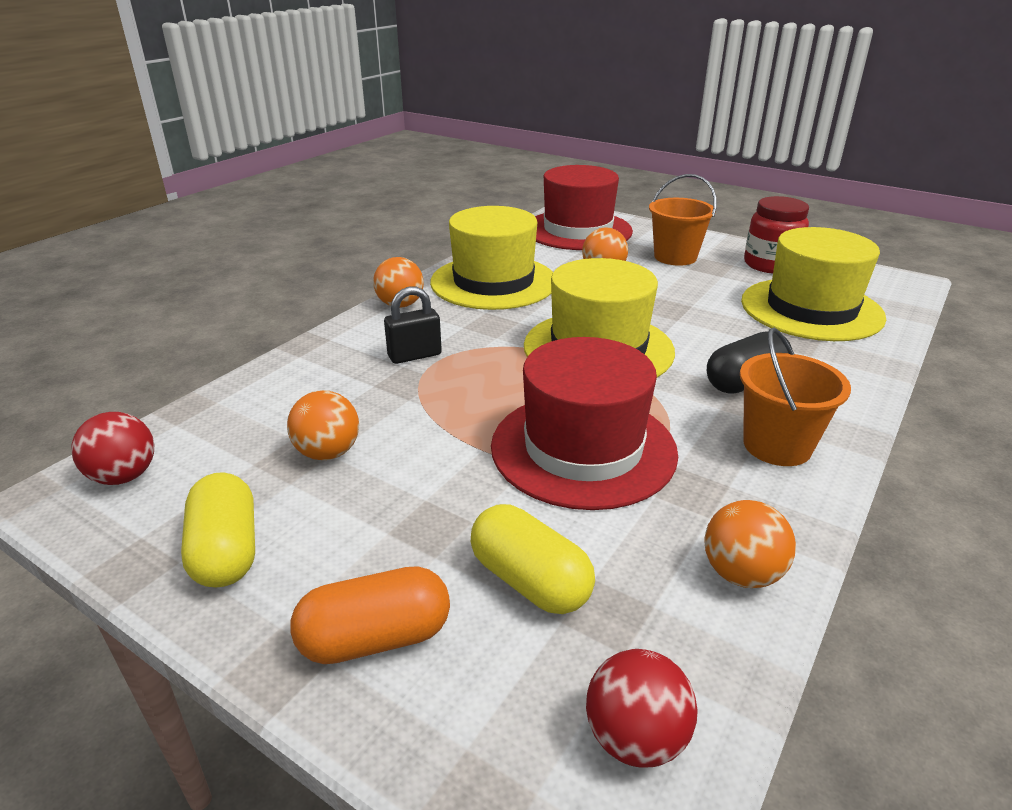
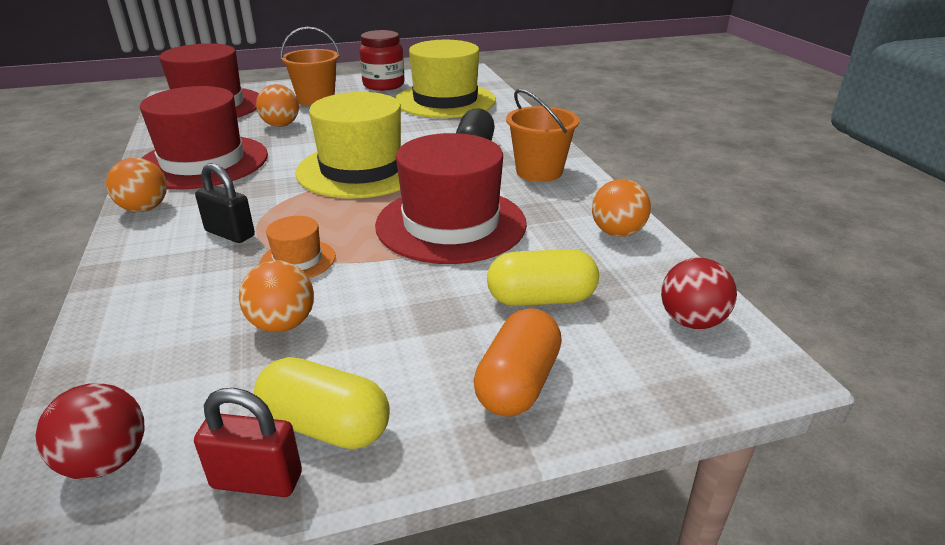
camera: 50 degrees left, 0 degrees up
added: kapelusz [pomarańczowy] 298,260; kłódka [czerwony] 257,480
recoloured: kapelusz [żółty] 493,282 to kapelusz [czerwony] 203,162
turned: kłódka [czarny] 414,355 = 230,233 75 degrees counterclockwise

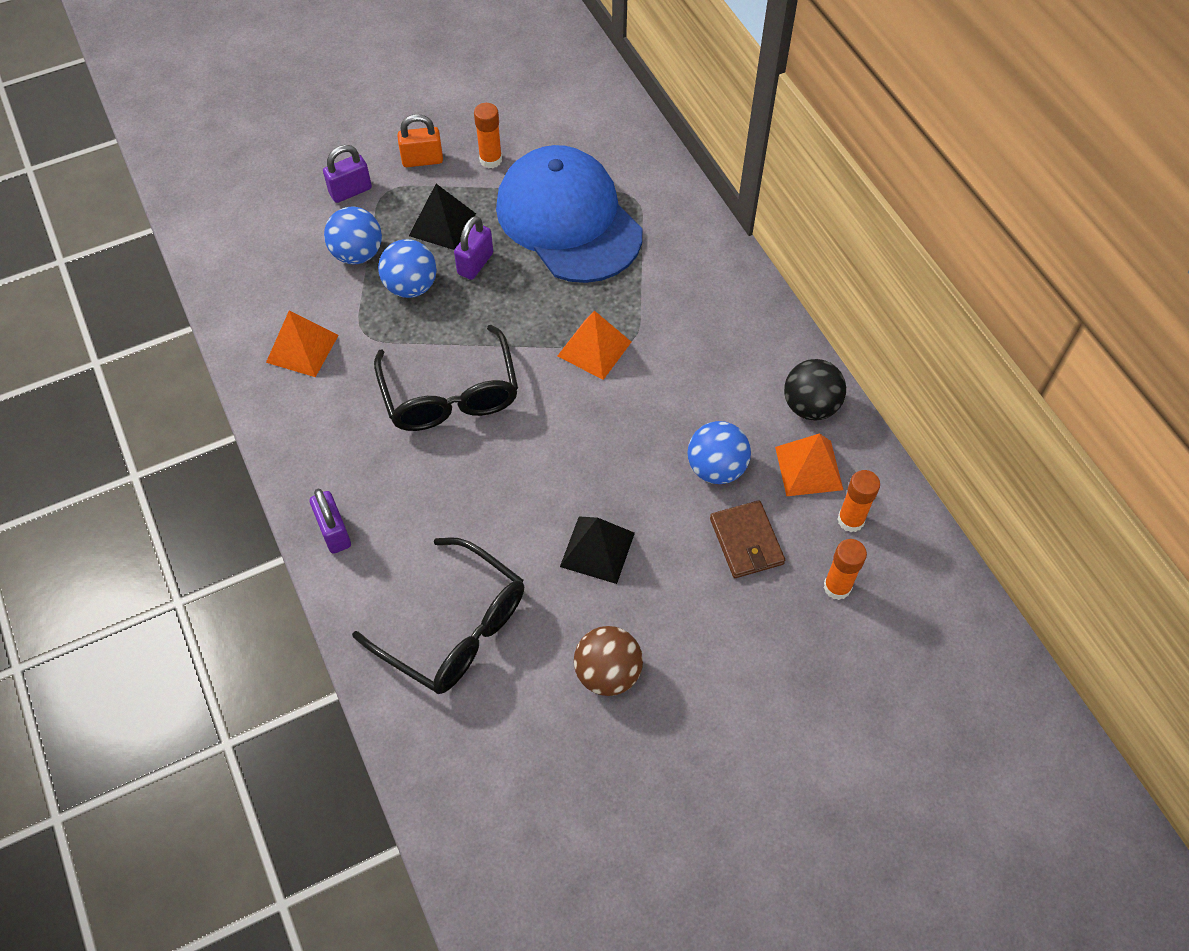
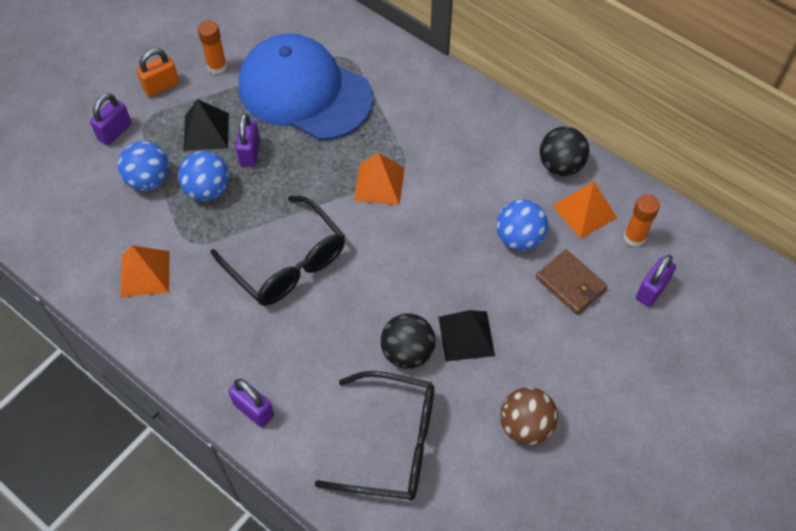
camera: 25 degrees left, 0 degrees up
added: piłka [czarny] 407,352
replaced: klej w sztyfcie [pomarańczowy] 837,587 to kłódka [fioletowy] 651,290

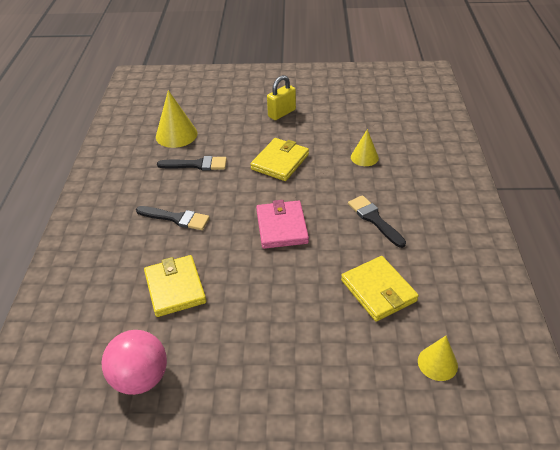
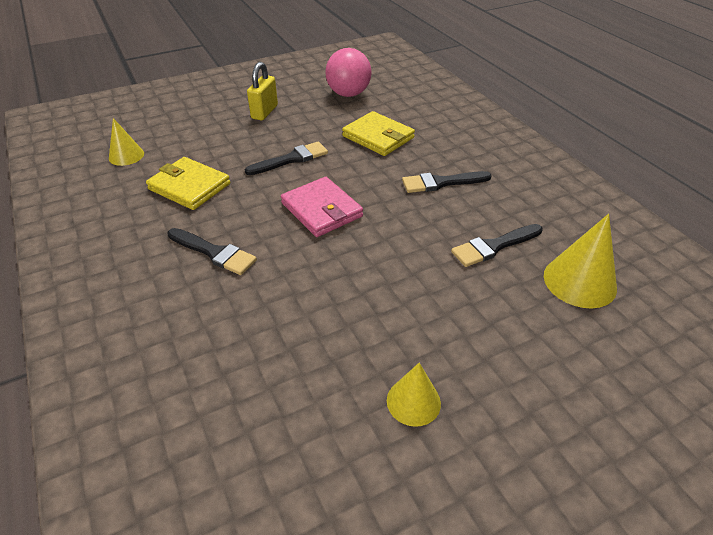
camera: 150 degrees right, 0 degrees up
removed: portfel [żółty] 280,162
added: pędzel [czarny] 291,159
moved: kłódka [żółty] 282,113 to 264,112; stożek [żółty] 364,157 to 413,401

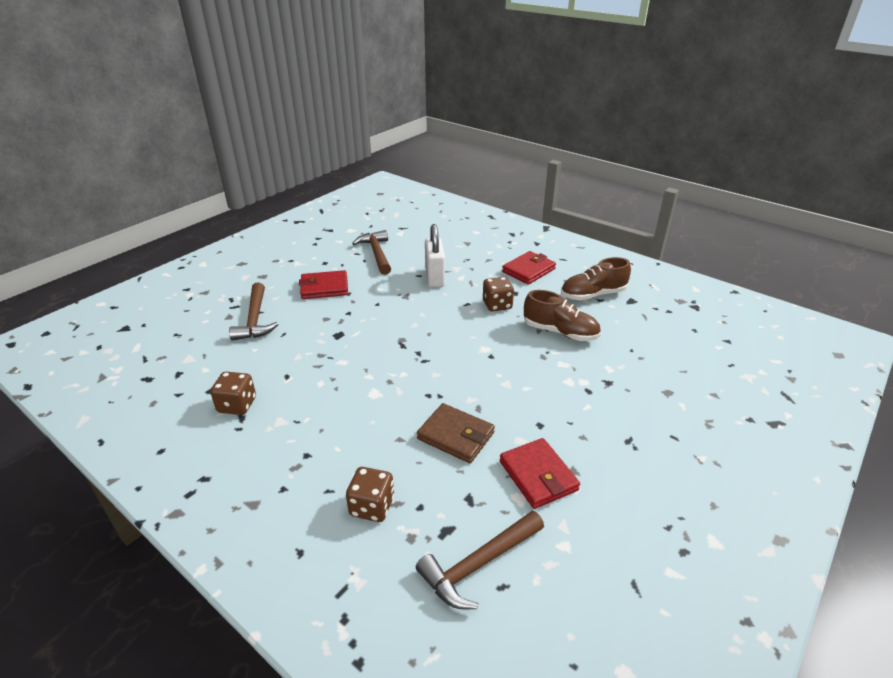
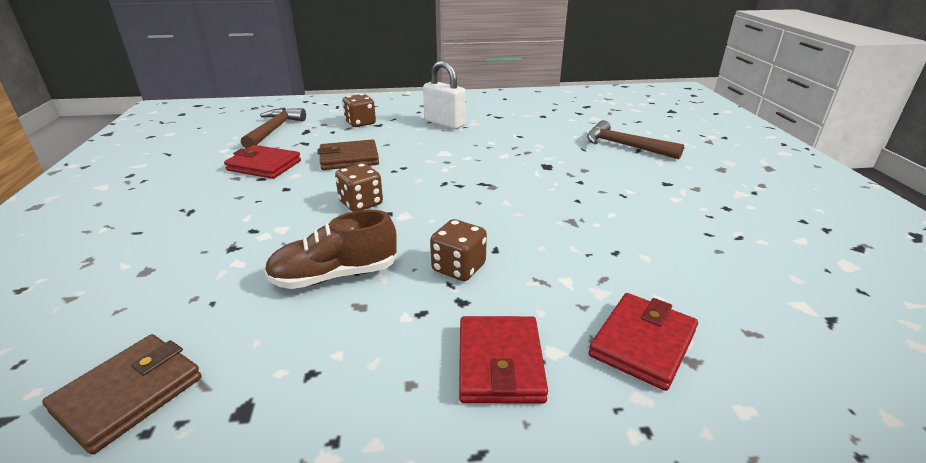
camera: 135 degrees right, 5 degrees down
removed: młotek [brązowy] 377,254; but [brązowy] 593,295
added: portfel [brązowy] 129,394
moved: kłódka [biały] 435,277 to 444,123; portfel [czerwony] 324,288 to 642,343; kostka do gry [brązowy] 237,405 to 361,203

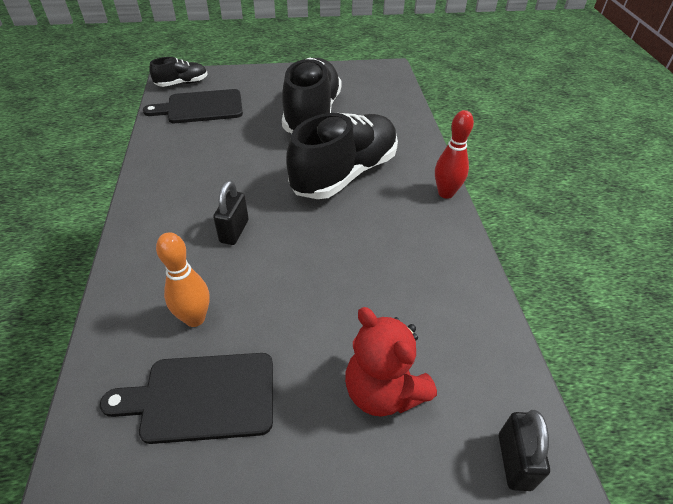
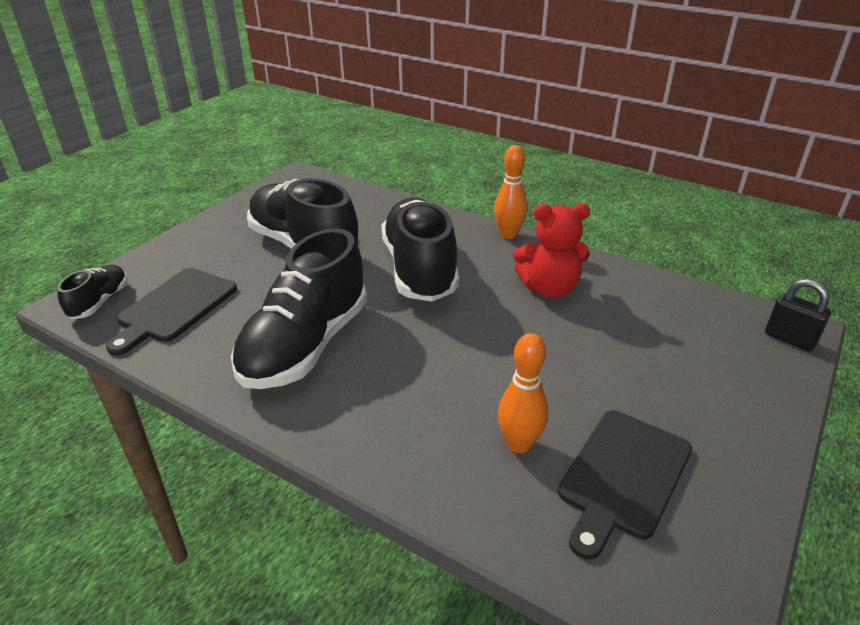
camera: 50 degrees left, 10 degrees down
removed: kłódka [czarny] 234,231
added: but [czarny] 306,345
moved: miś [czerwony] 383,391 to 549,289
recoloured: kręgiel [czerwony] 446,193 to kręgiel [pomarańczowy] 508,235

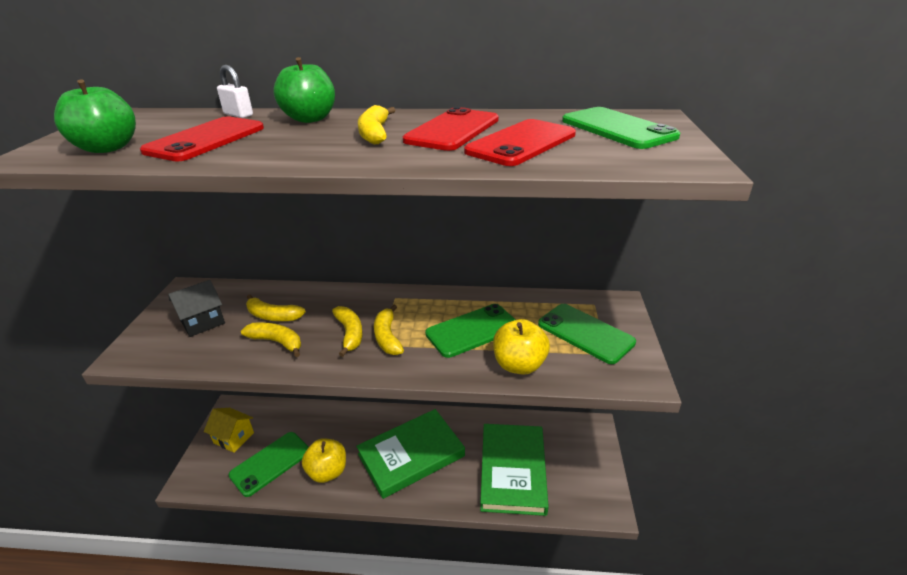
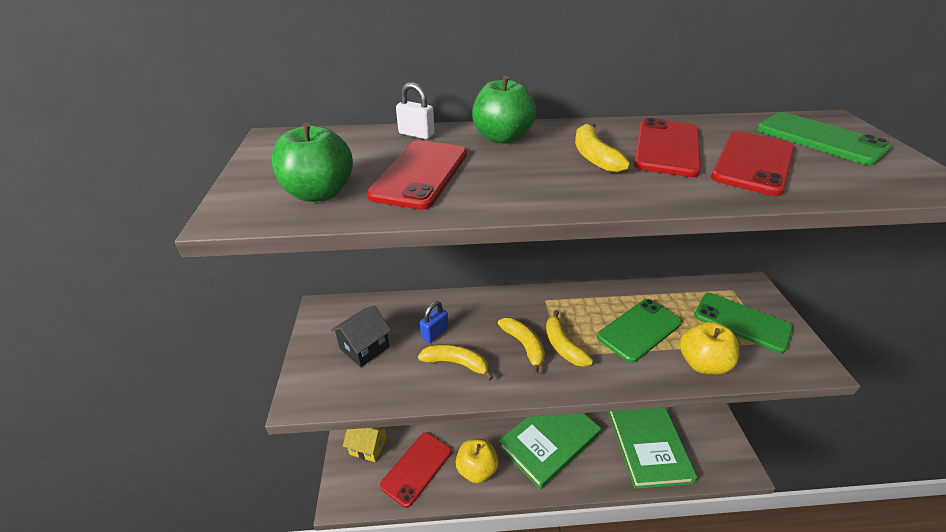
camera: 10 degrees left, 5 degrees up
replaced: banan [żółty] 273,316 to kłódka [niebieski] 434,333
recoloured: telefon [zielony] 270,463 to telefon [czerwony] 416,468

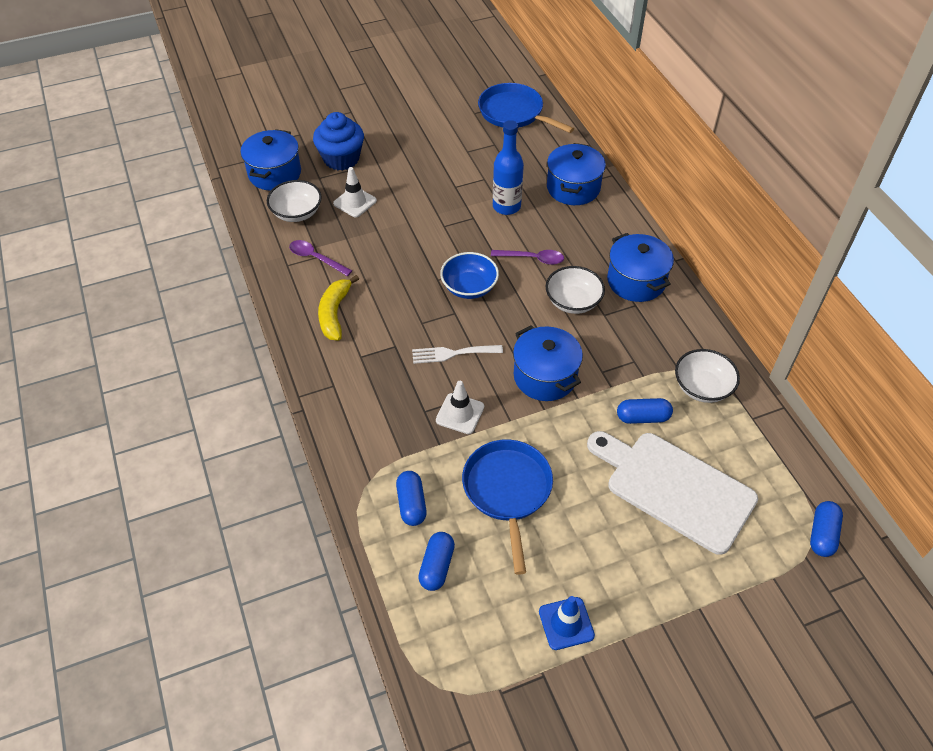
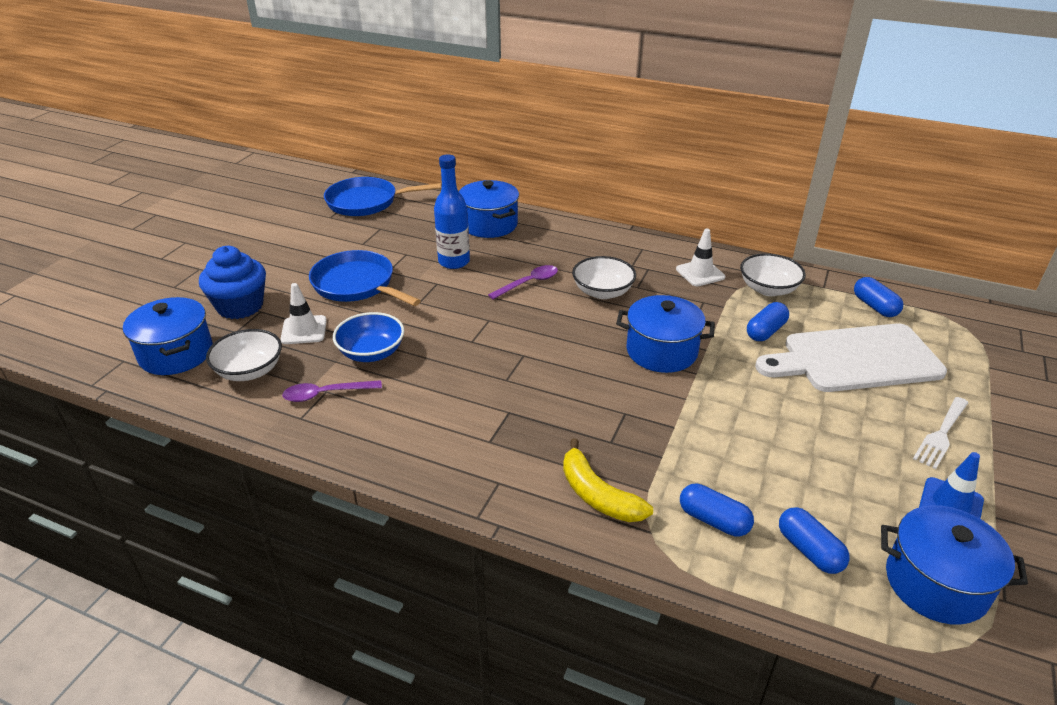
camera: 45 degrees left, 15 degrees down
moved: garnek [niebieski] 636,281 to 936,583; miska [niebieski] 469,287 to 371,353; banan [żółty] 334,313 to 597,495; widelec [biały] 452,353 to 941,435; pachołek [biały] 460,413 to 700,273; patelnia [niebieski] 508,491 to 357,284; kapsułka [niebieski] 822,534 to 874,306

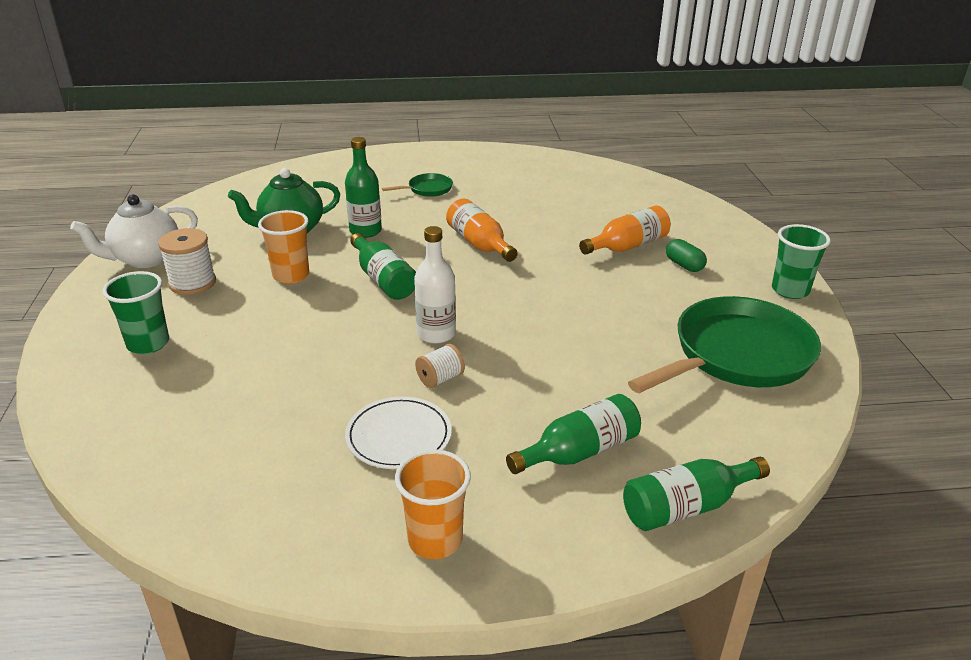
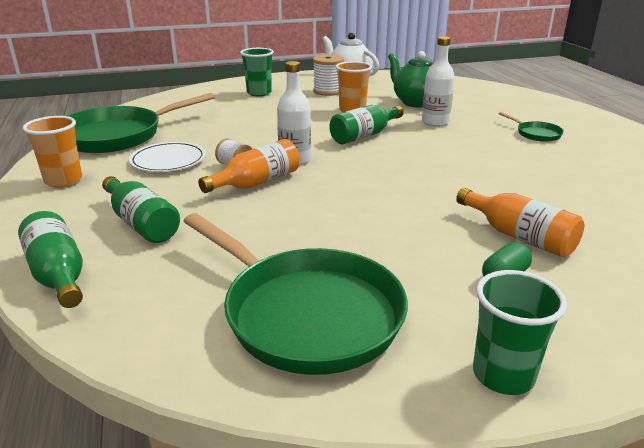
camera: 80 degrees right, 5 degrees down
added: patelnia [zielony] 117,135
moved: butelka [pomarańczowy] 480,244 to 256,183
recoloured: butelka [zielony] 365,231 to butelka [biały] 435,122

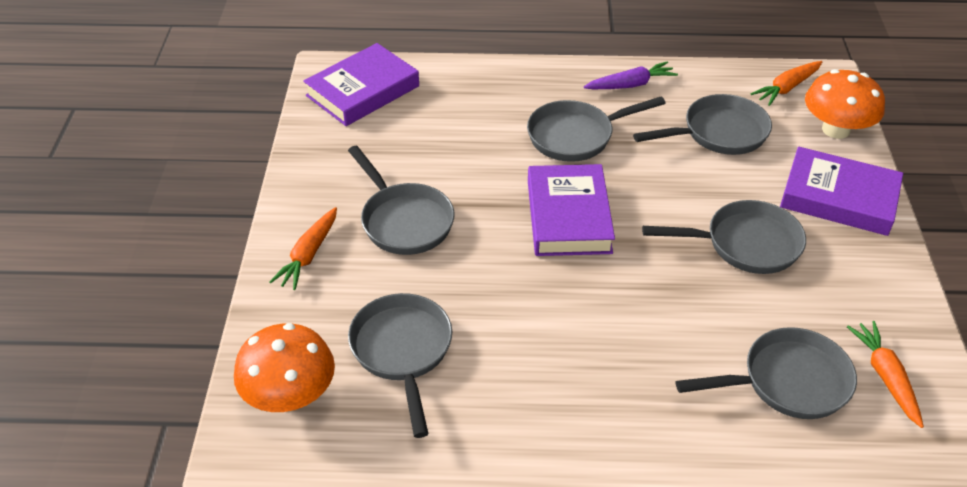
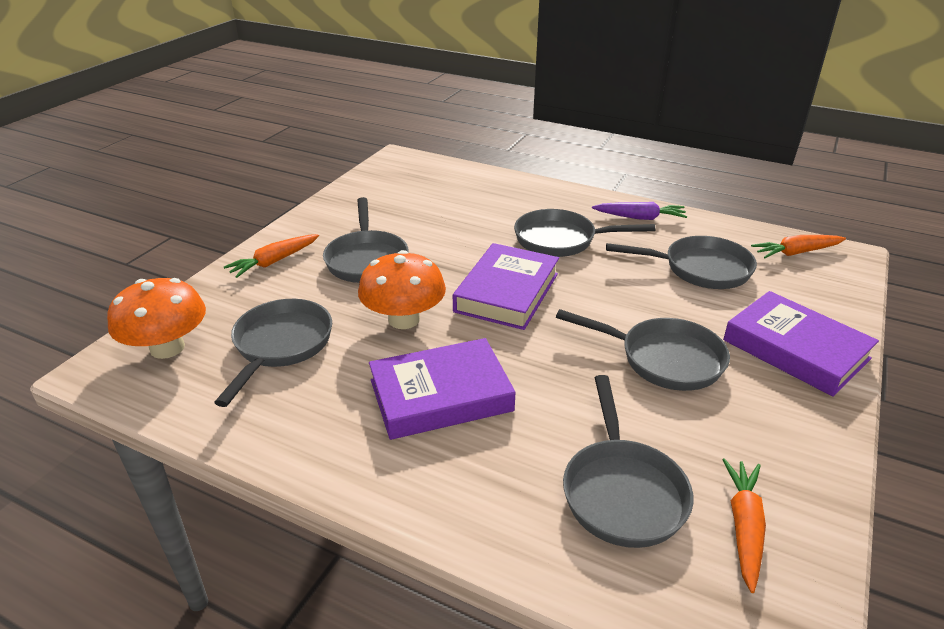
camera: 25 degrees right, 10 degrees down
moved: książka [fioletowy] 362,91 to 441,395; grzyb [pomarańczowy] 836,129 to 404,319
turned: patelnia [szary] 787,382 = 622,491 75 degrees clockwise

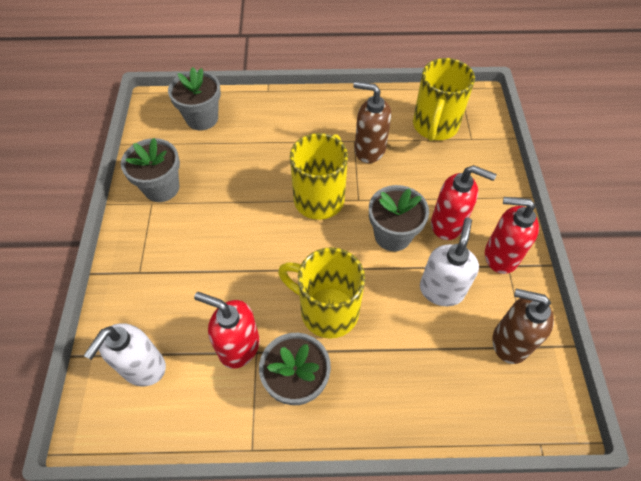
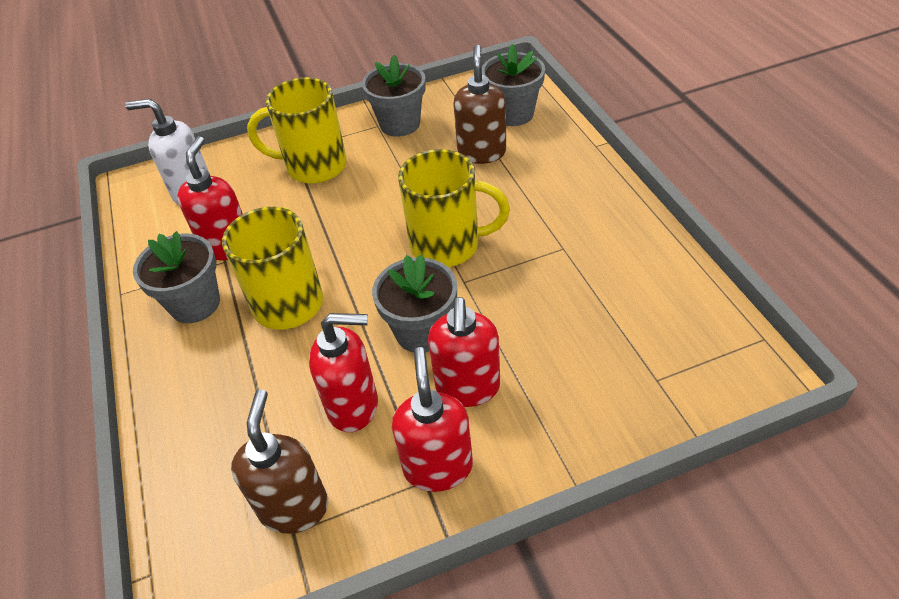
camera: 75 degrees right, 10 degrees down
moved: kubek [żółty] 434,126 to 314,166; dozownik mydła [brązowy] 369,150 to 481,152
recoloured: dozownik mydła [biały] 441,290 to dozownik mydła [czerwony] 354,406

